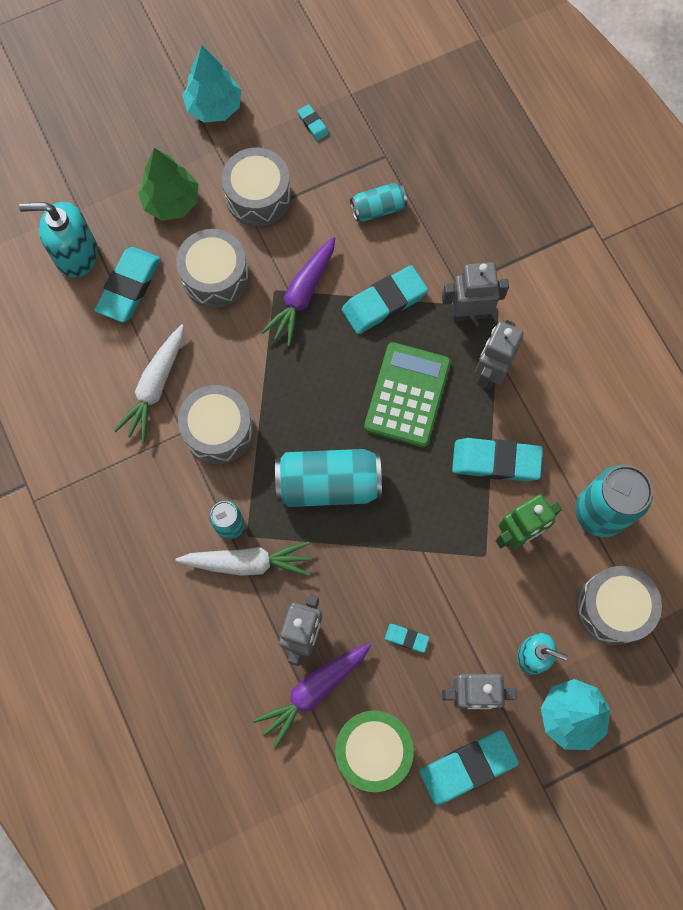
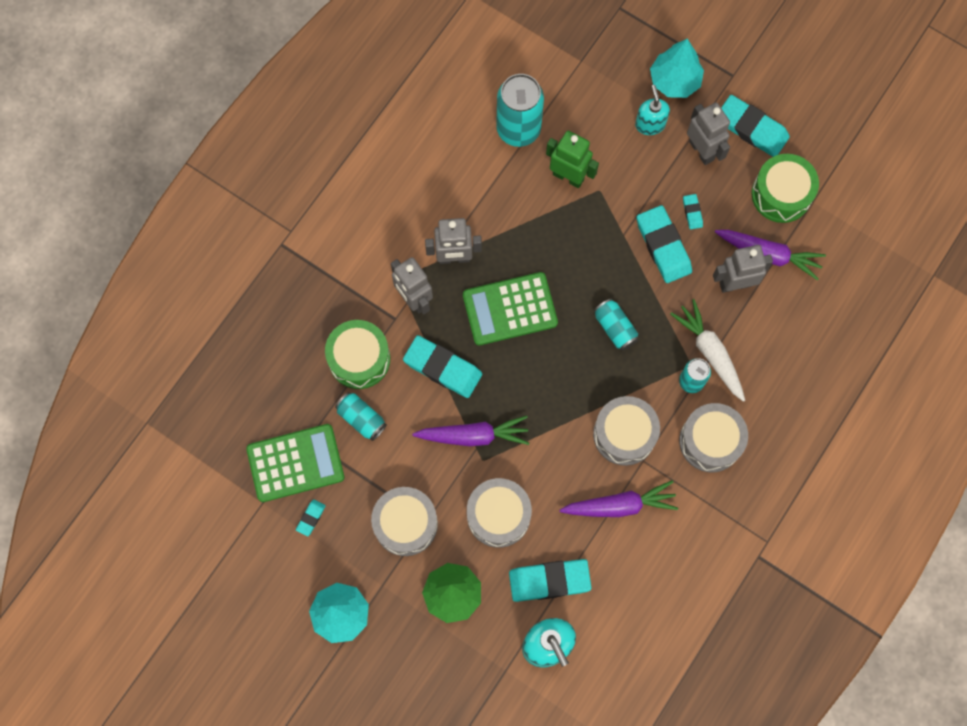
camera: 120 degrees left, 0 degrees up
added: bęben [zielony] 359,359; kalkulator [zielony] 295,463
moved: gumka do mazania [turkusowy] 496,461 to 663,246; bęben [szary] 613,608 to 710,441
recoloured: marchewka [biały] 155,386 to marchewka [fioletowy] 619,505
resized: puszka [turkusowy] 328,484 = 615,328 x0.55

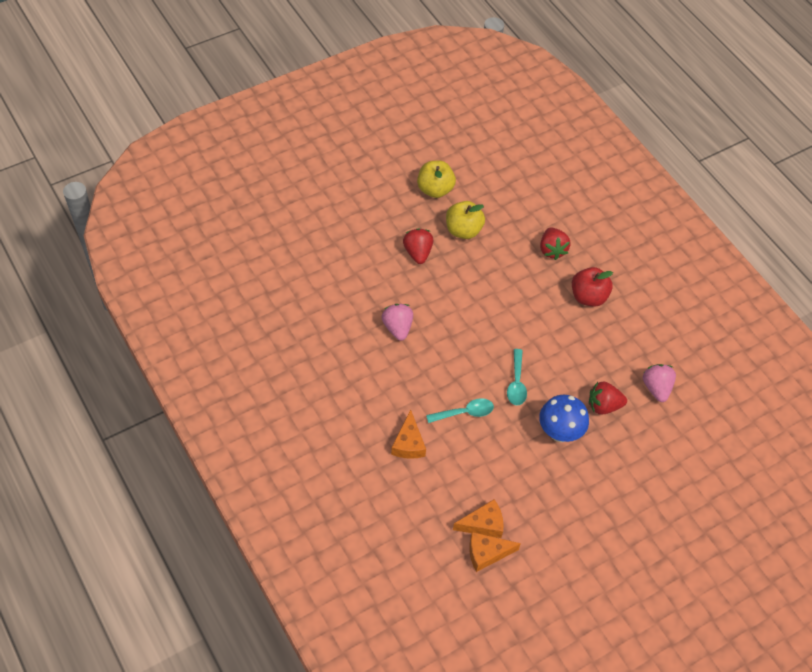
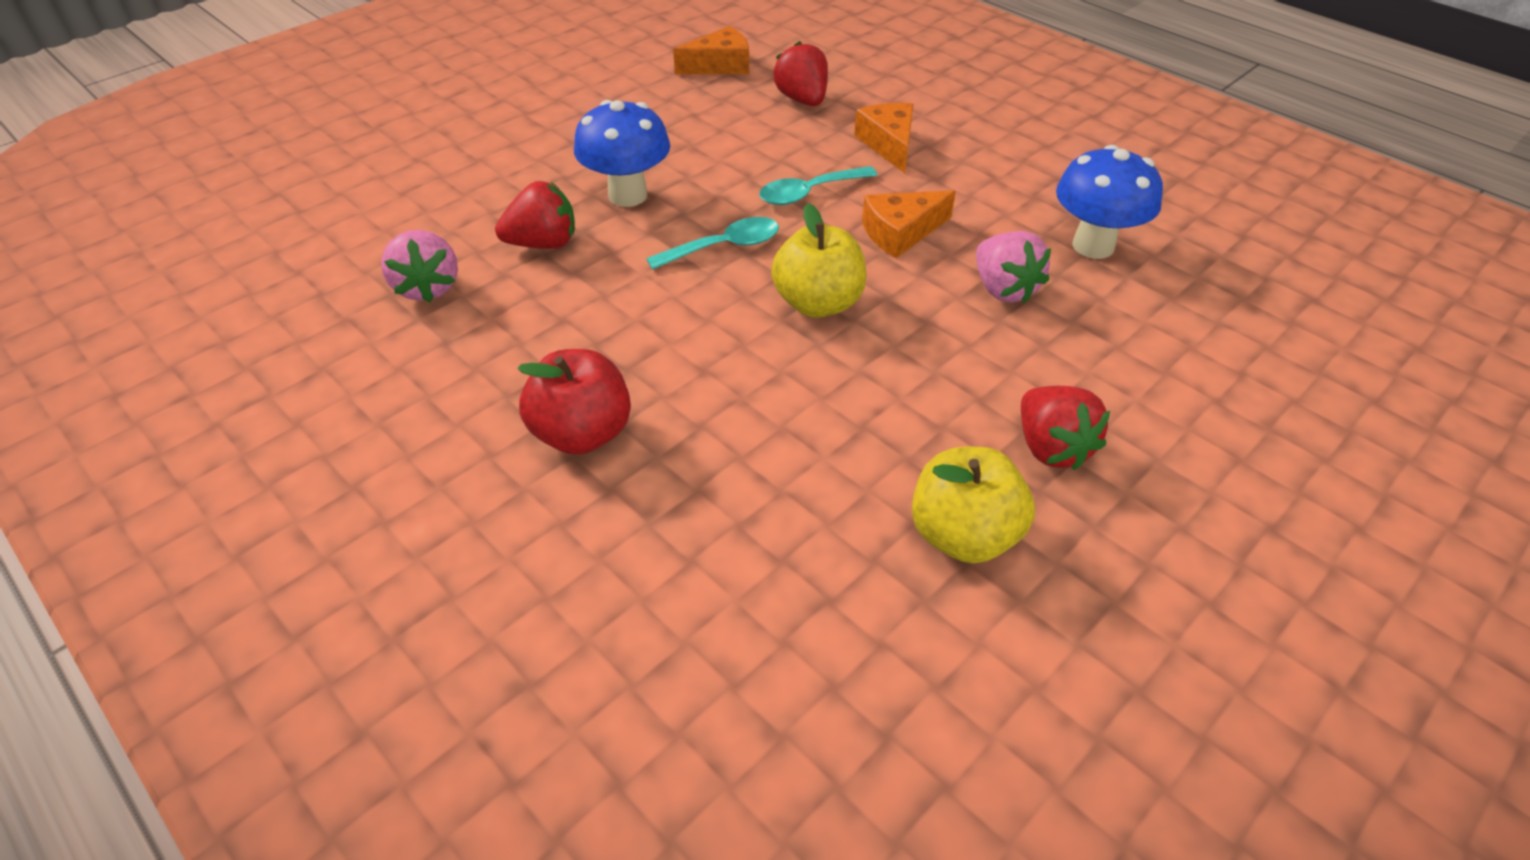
camera: 170 degrees right, 10 degrees down
added: grzyb [niebieski] 1093,246
moved: jabłko [żółty] 435,189 to 818,303; truskawka [czerwony] 552,250 to 802,100; ser [pomarańczowy] 483,524 to 901,232
turned: łyżka [turkusowy] 516,383 = 724,247 75 degrees clockwise

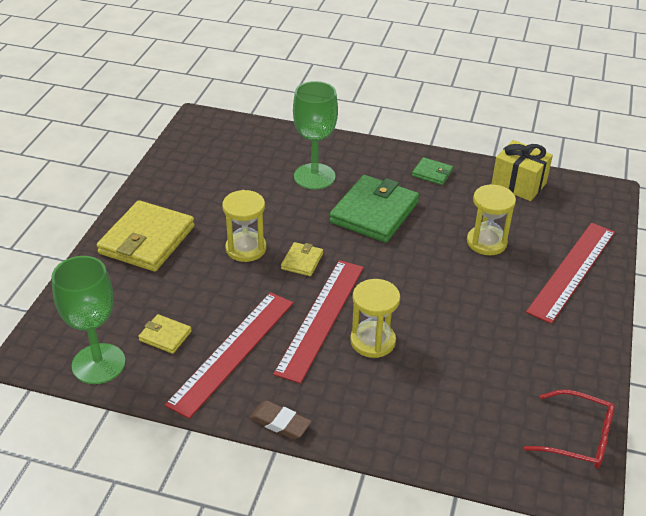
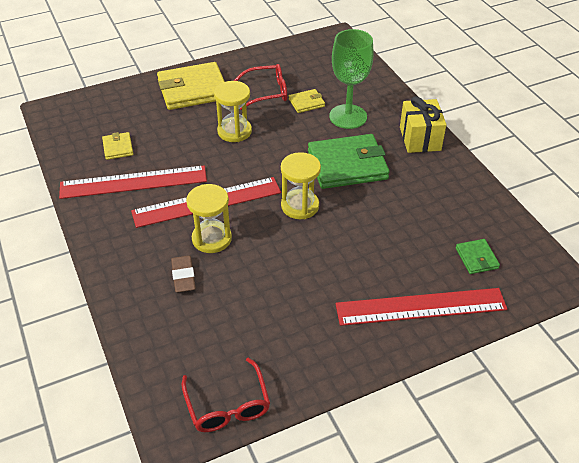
camera: 50 degrees right, 5 degrees up
removed: kielich [zielony] 98,364
added: okulary [czerwony] 267,92
moved: prezent [żółty] 518,184 to 420,138; portfel [zielony] 432,173 to 476,258; klepsydra [żółty] 486,242 to 300,206; portfel [żółty] 302,261 to 306,103; gumka do mazania [brązowy] 280,423 to 183,276

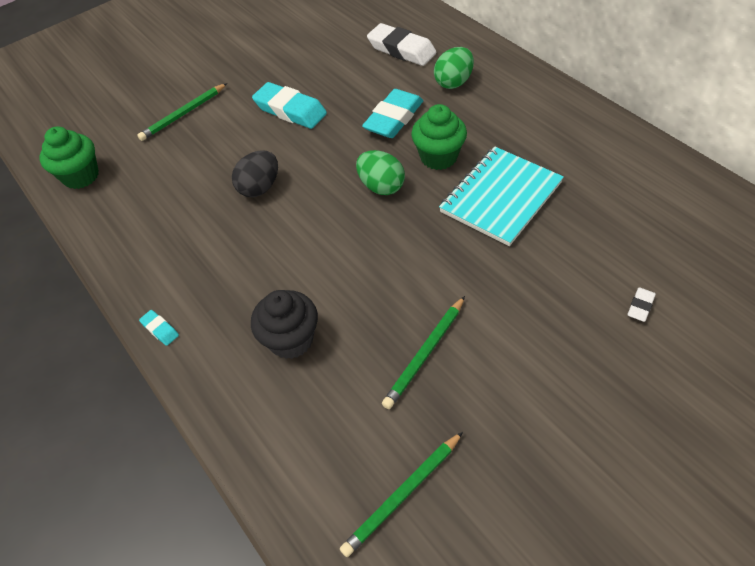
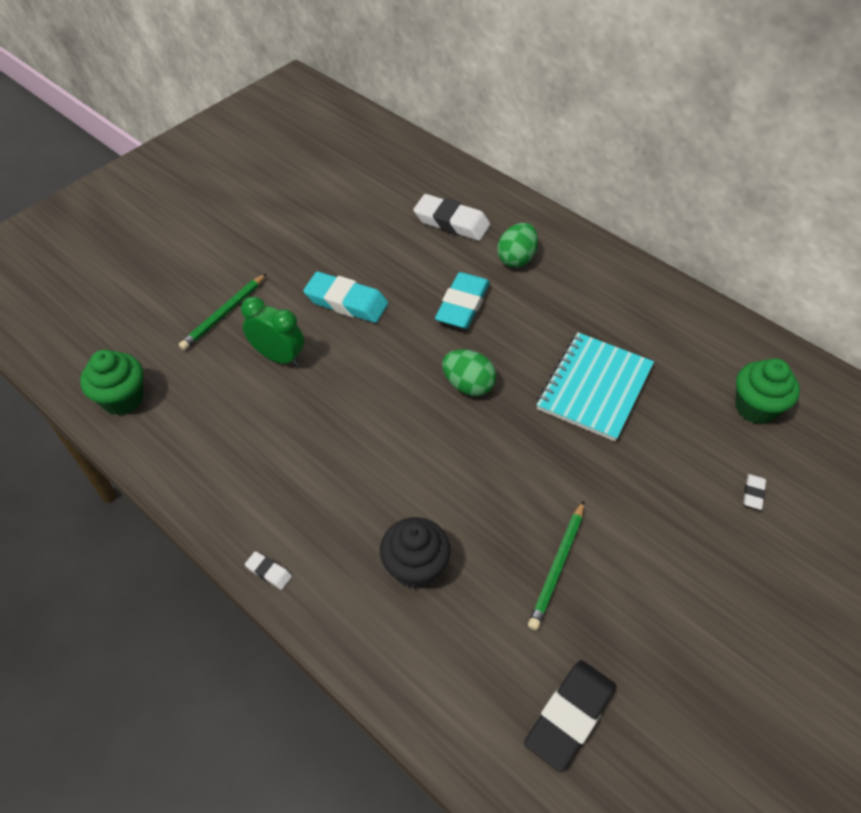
camera: 15 degrees left, 0 degrees up
removed: jajko [czarny] 260,187
added: budzik [zielony] 278,357
moved: muffinka [zielony] 438,157 to 755,407
replaced: ołówek [zielony] 403,494 to gumka do mazania [czarny] 570,716
recoloured: gumka do mazania [turkusowy] 160,329 to gumka do mazania [biały] 269,572

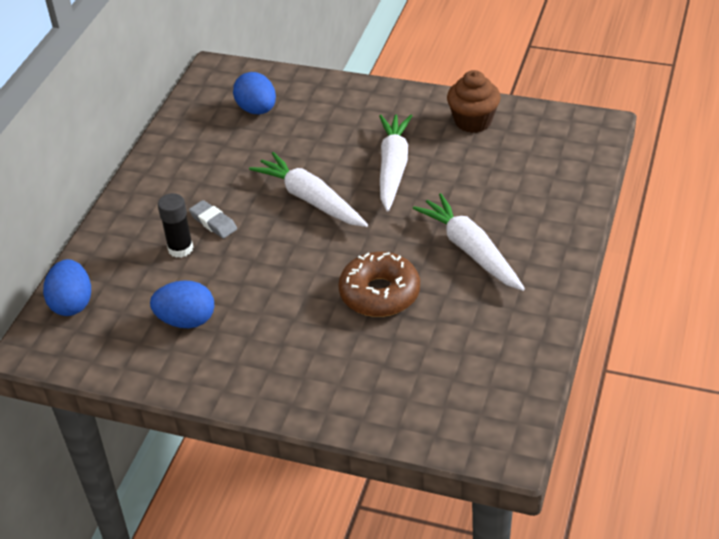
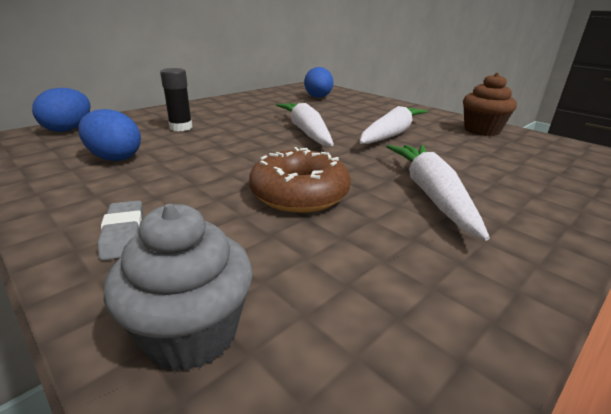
camera: 25 degrees right, 15 degrees down
added: muffinka [szary] 191,333
moved: gumka do mazania [szary] 213,222 to 124,234

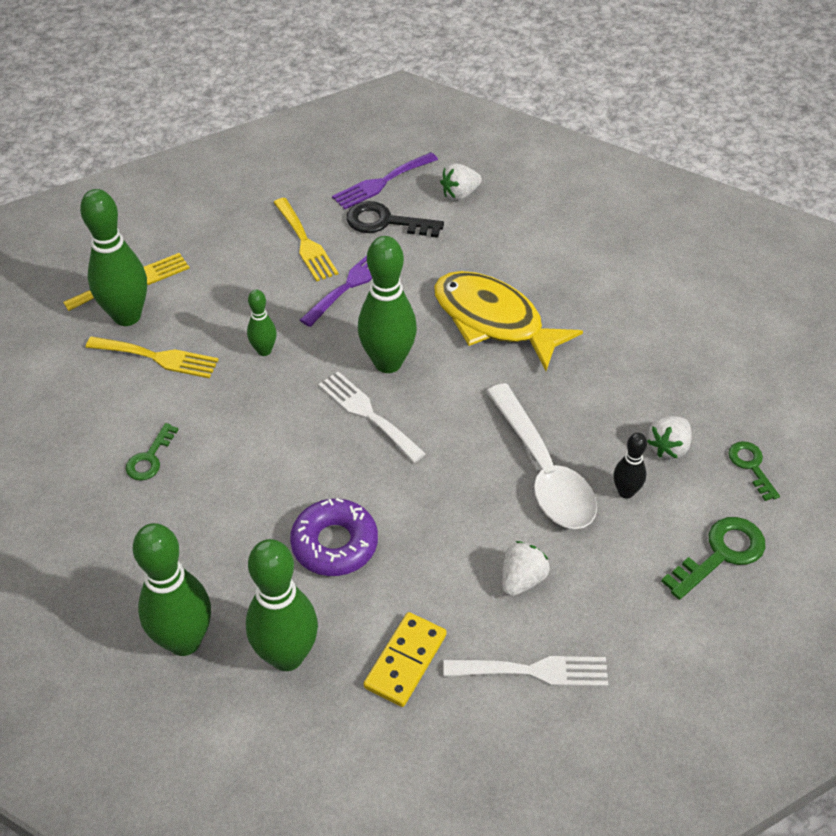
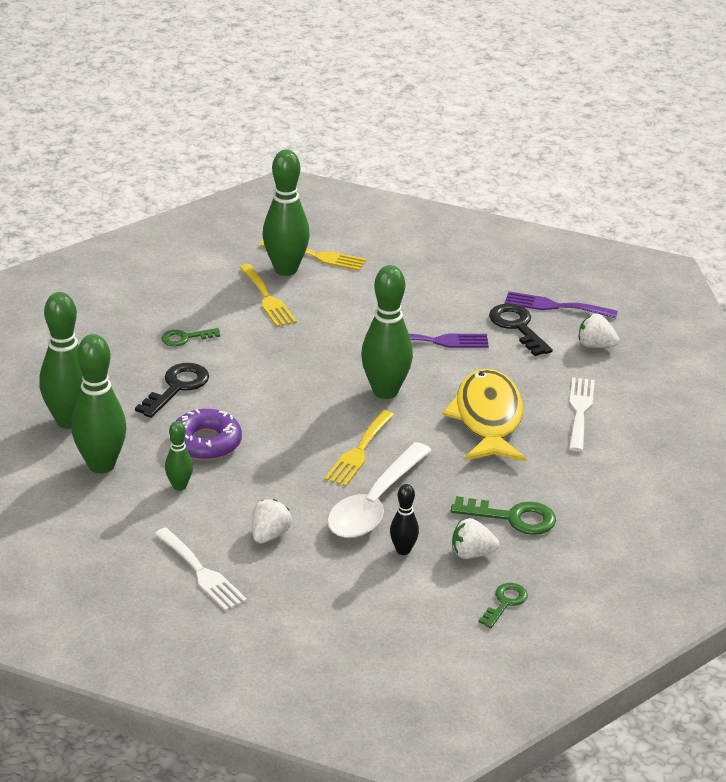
camera: 50 degrees right, 15 degrees down
removed: kostka domina [żółty] 405,661
added: klucz [czarny] 177,387
moved: widelec [żółty] 305,243 to 359,452; kręgiel [zielony] 264,350 to 179,486; widelec [biały] 367,414 to 580,411; klucz [zielony] 721,554 to 513,518
turned: truskawka [biały] 522,579 = 269,535 60 degrees counterclockwise

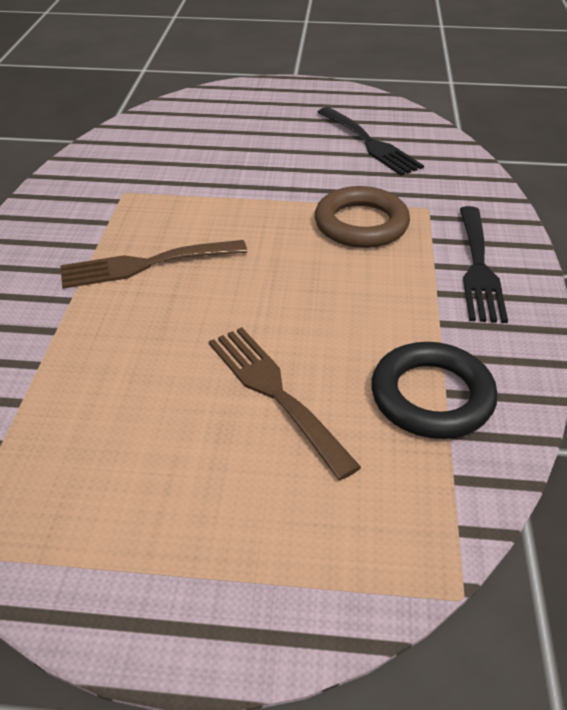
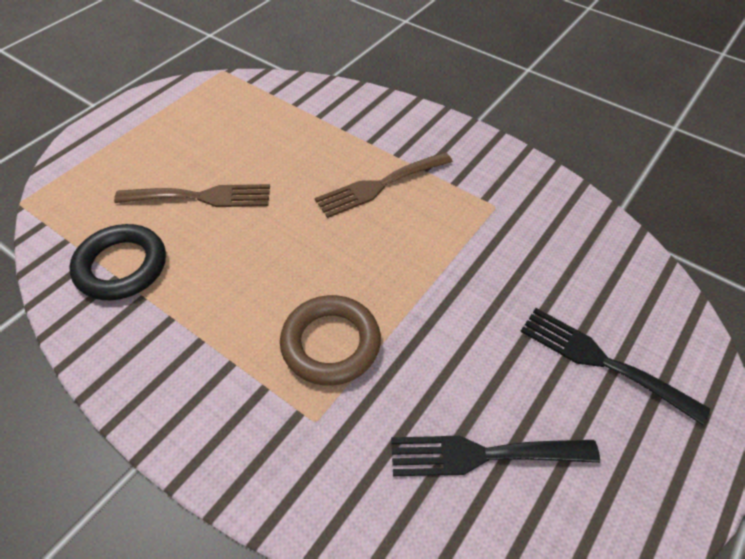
camera: 120 degrees right, 10 degrees up
moved: widelec [czarny] 478,268 to 601,361
turned: widelec [brązowy] 145,264 = 379,185 135 degrees counterclockwise

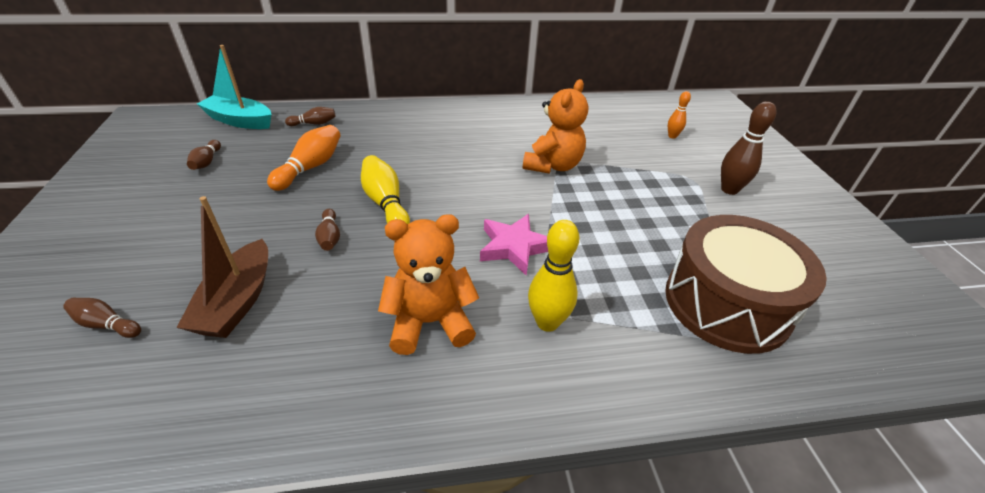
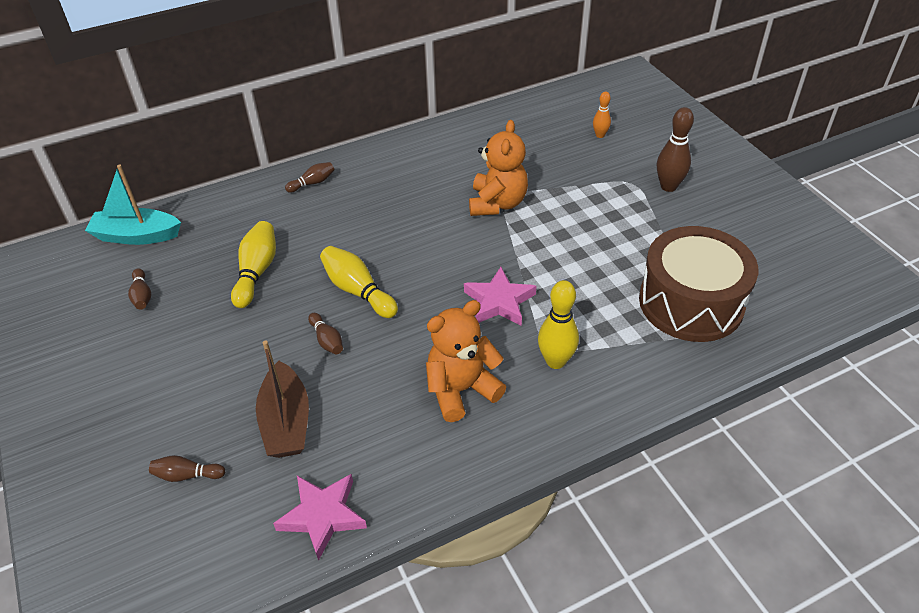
camera: 15 degrees left, 5 degrees up
added: gwiazda [różowy] 322,516
moved: kręgiel [brązowy] 314,124 to 312,183
recoloured: kręgiel [pomarańczowy] 310,167 to kręgiel [żółty] 257,272

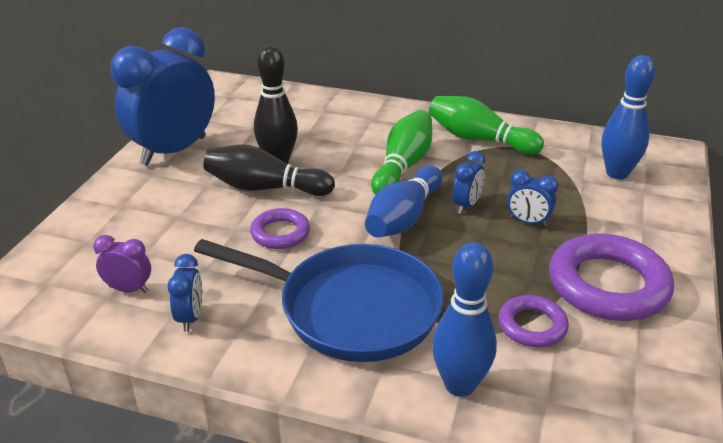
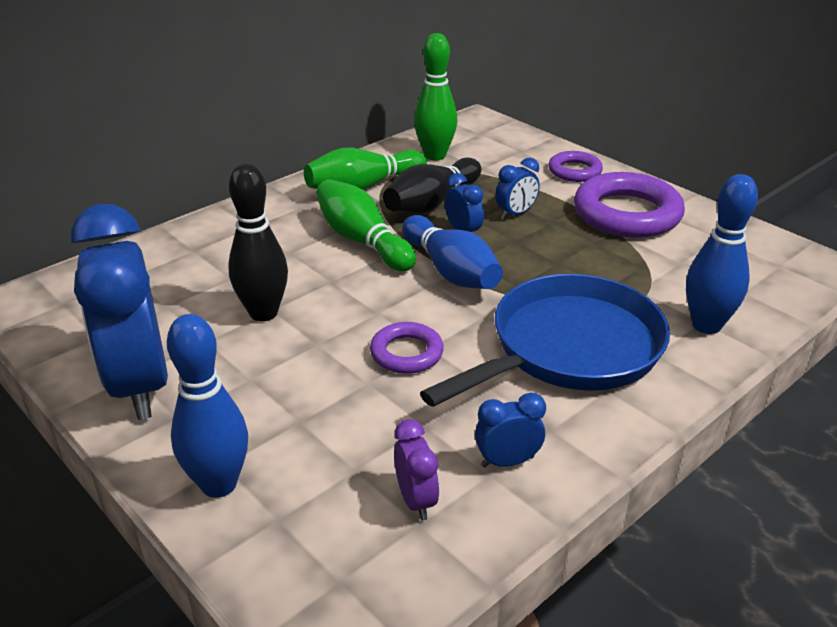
camera: 60 degrees left, 0 degrees up
added: kręgiel [zielony] 435,155
moved: kręgiel [niebieski] 617,173 to 219,484; kręgiel [czarny] 265,188 to 431,203; pierścień [fioletowy] 532,326 to 574,171
turned: budzik [fioletowy] 129,289 = 416,500 120 degrees clockwise; budzik [niebieski] 190,317 = 507,461 45 degrees counterclockwise

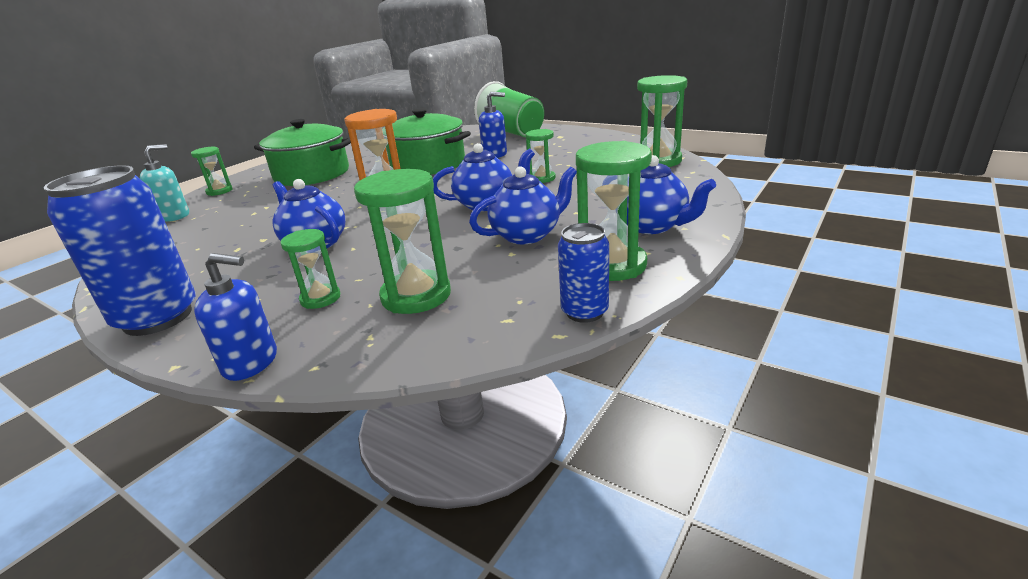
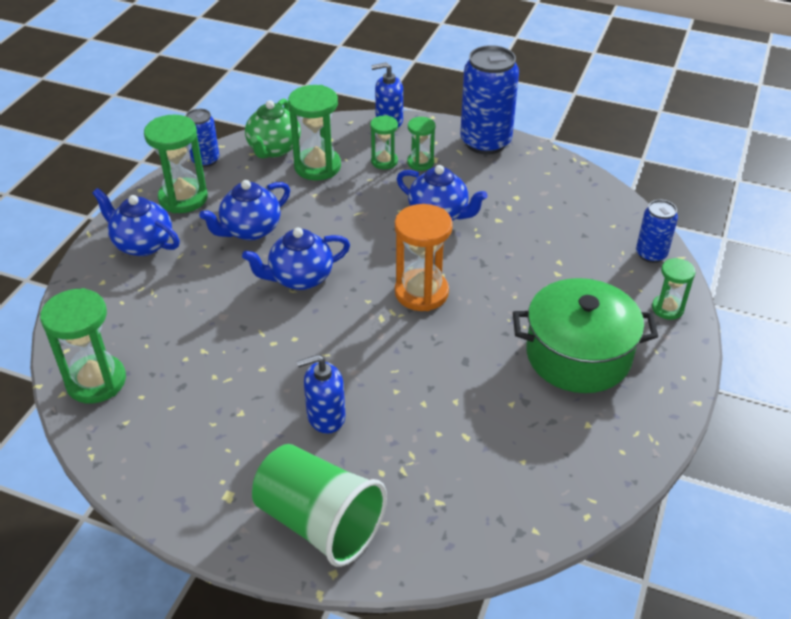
camera: 165 degrees right, 15 degrees up
removed: garnek [zielony] 428,165
added: imbryk [zielony] 274,149
moved: klepsydra [zielony] 542,178 to 420,163
replaced: dozownik mydła [turkusowy] 174,216 to puszka [niebieski] 651,254

